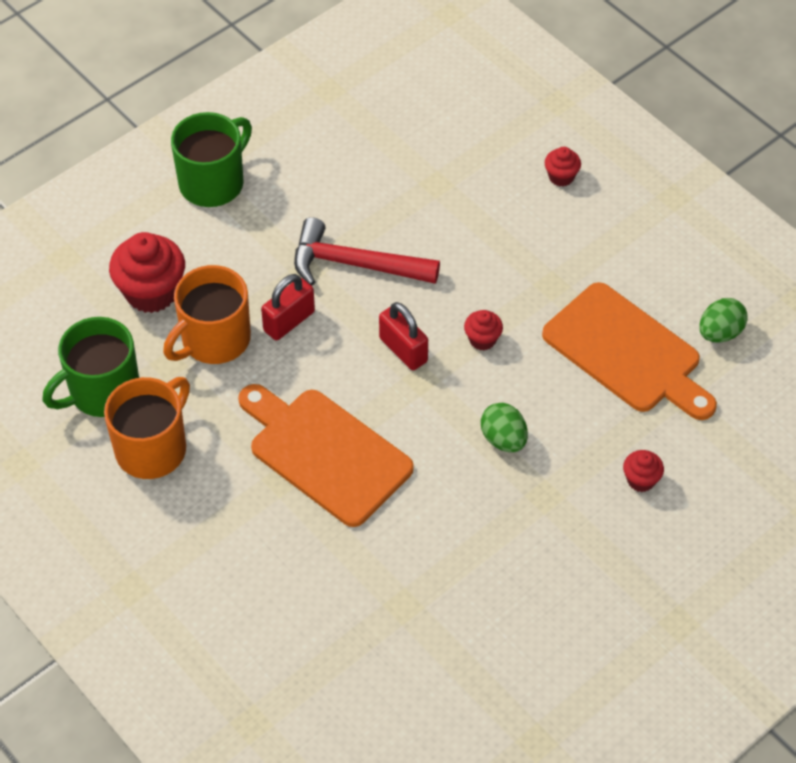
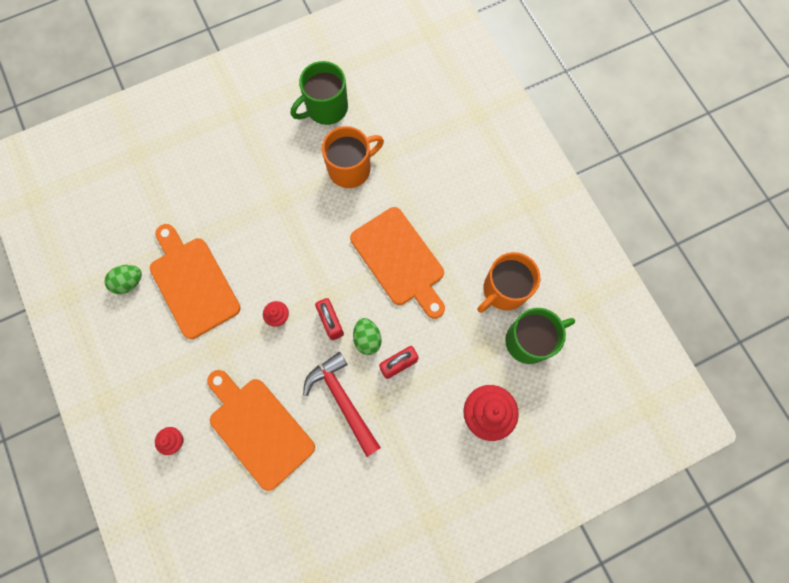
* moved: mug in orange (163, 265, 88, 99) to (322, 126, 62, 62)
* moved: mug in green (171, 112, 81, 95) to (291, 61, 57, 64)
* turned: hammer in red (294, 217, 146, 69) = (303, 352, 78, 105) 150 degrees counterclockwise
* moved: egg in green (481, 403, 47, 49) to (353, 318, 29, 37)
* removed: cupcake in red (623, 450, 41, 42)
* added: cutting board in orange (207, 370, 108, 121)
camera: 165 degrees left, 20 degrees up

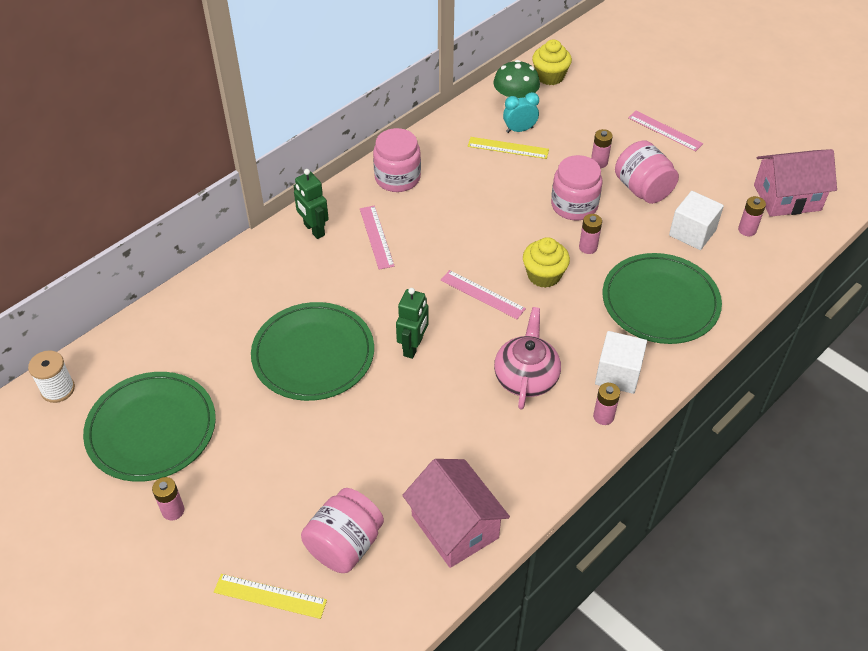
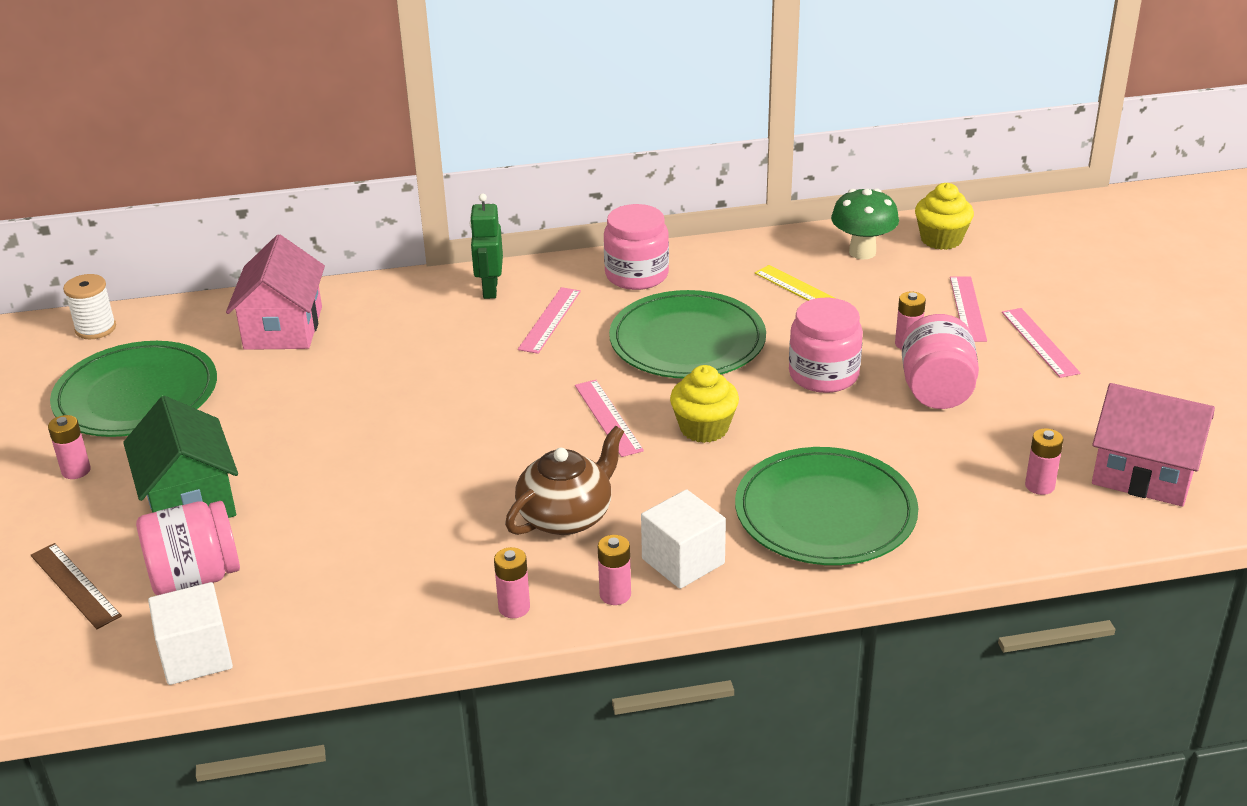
* recoloured: ruler in yellow (214, 574, 113, 45) to ruler in brown (31, 543, 91, 86)
* moved: plate in green (251, 302, 123, 99) to (609, 290, 157, 88)
* removed: robot in green (396, 288, 32, 71)
* moved: house in pink (402, 459, 108, 109) to (226, 234, 99, 116)
* recoloured: teapot in pink (494, 307, 67, 102) to teapot in brown (505, 426, 119, 109)
* removed: clock in turquoise (503, 92, 36, 41)
* moved: battery in pink (579, 214, 23, 40) to (494, 547, 36, 71)
* moved: cube in white (669, 191, 55, 59) to (148, 582, 85, 103)
* added: house in green (123, 396, 115, 122)
* added: ruler in pink (950, 276, 37, 66)
camera: 35 degrees right, 15 degrees down

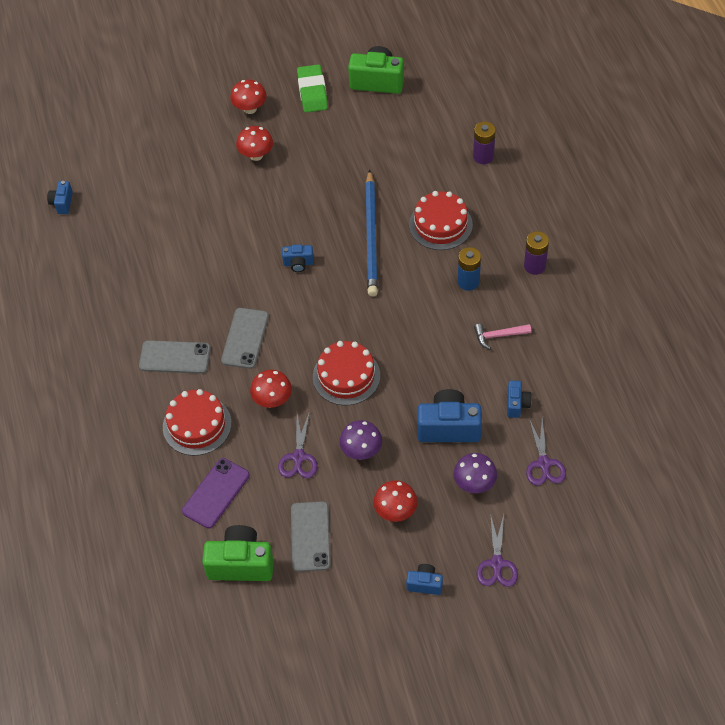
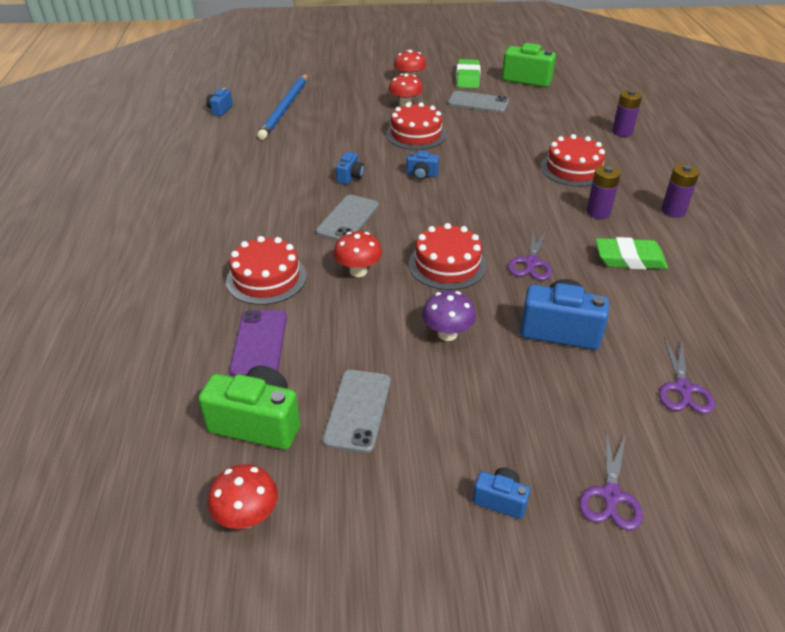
* moved: phone in grey (139, 340, 72, 34) to (448, 91, 61, 22)
* turned: phone in purple (182, 458, 68, 70) = (230, 310, 57, 66) 45 degrees counterclockwise
* moved: scissors in purple (278, 411, 40, 67) to (508, 229, 44, 51)
* moved: pencil in blue (365, 170, 13, 126) to (257, 74, 50, 66)
* moved: mushroom in red (373, 480, 45, 42) to (208, 464, 70, 65)
* removed: mushroom in purple (454, 453, 43, 40)
* recoloured: battery in blue (458, 247, 23, 44) to battery in purple (586, 165, 35, 54)
* replaced: hammer in pink (474, 324, 57, 25) to eraser in green (595, 237, 73, 33)
* moved: camera in blue (507, 380, 25, 38) to (336, 152, 28, 33)
* added: cake in red (386, 102, 61, 48)
camera: 10 degrees right, 15 degrees down

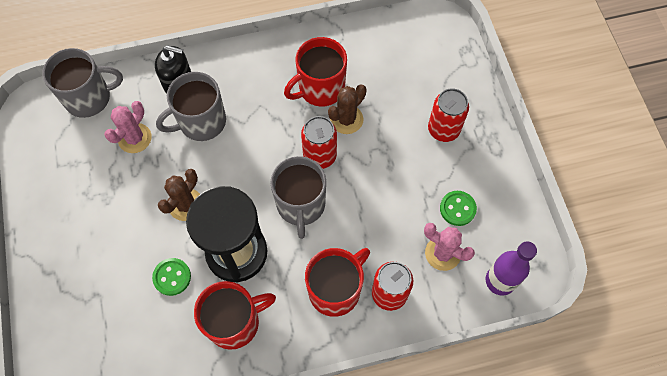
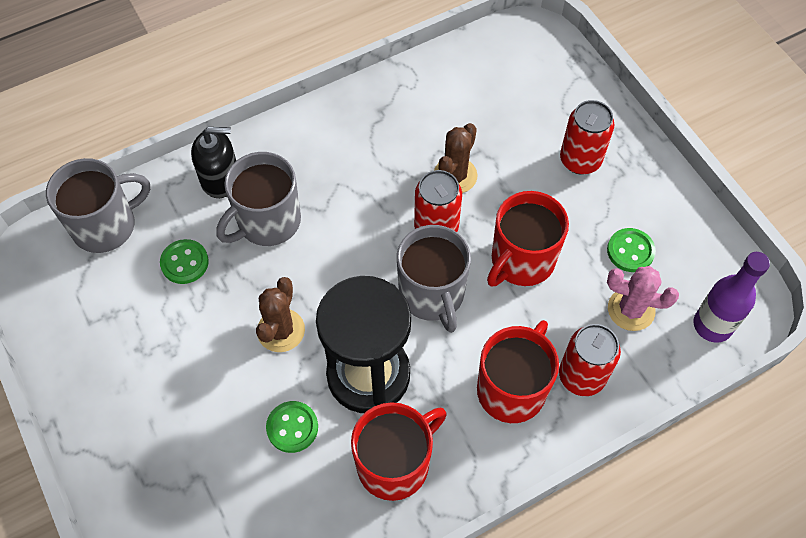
* replaced: cactus in pink (104, 101, 48, 52) to button in green (160, 239, 49, 45)
* moved: mug in red (284, 37, 63, 70) to (487, 191, 82, 95)
camera: 15 degrees left, 5 degrees down

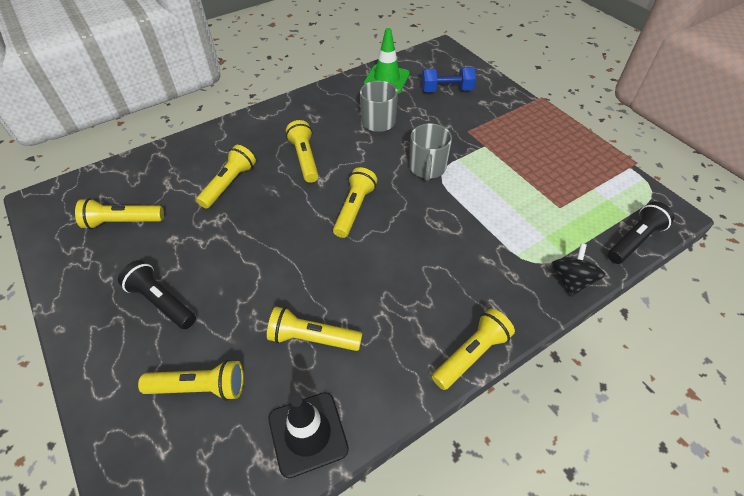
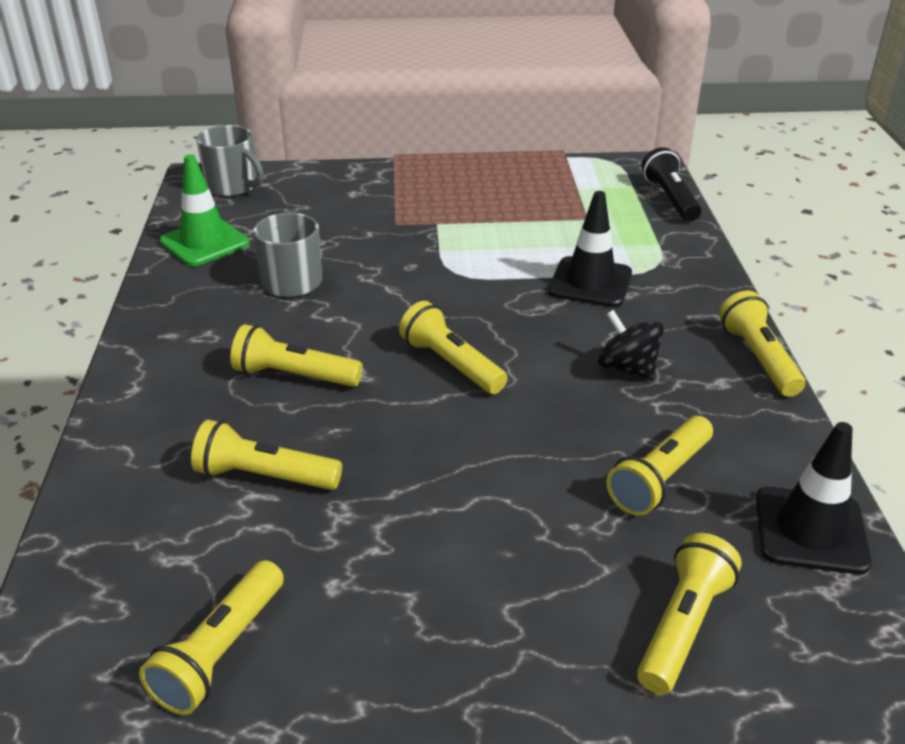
* removed: flashlight in black (118, 260, 78, 69)
* turned: flashlight in yellow (196, 145, 60, 64) = (191, 420, 151, 70) 45 degrees counterclockwise
* moved: mug in grey (409, 123, 43, 58) to (197, 125, 67, 72)
* removed: dumbbell in blue (422, 67, 54, 25)
* moved: spinning top in black (551, 243, 54, 54) to (598, 310, 66, 70)
* added: traffic cone in black (548, 191, 84, 116)
camera: 60 degrees left, 15 degrees down

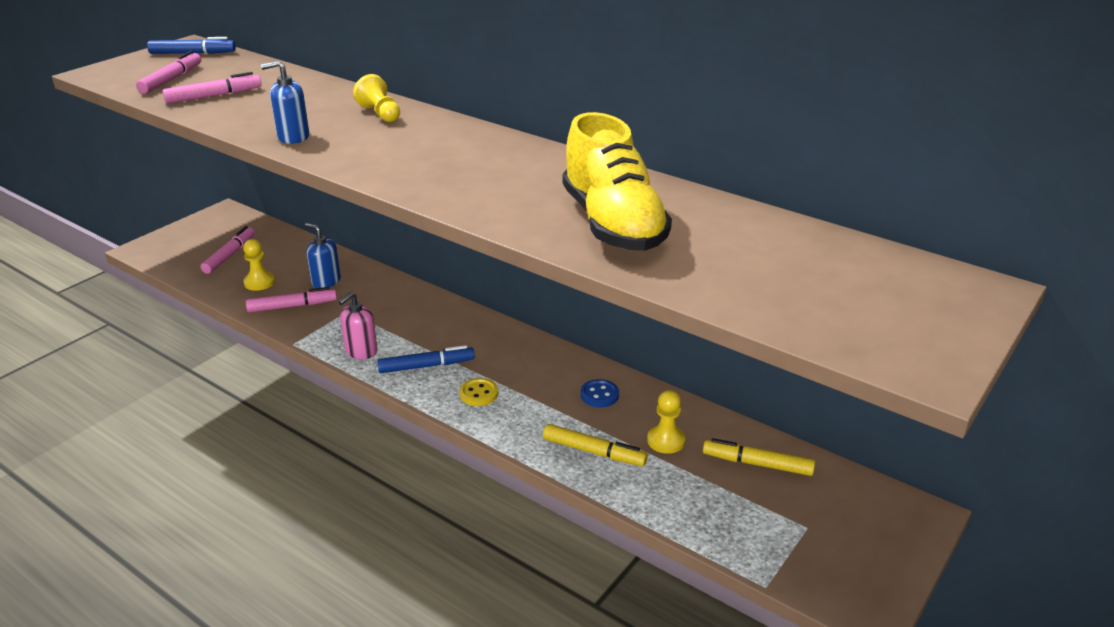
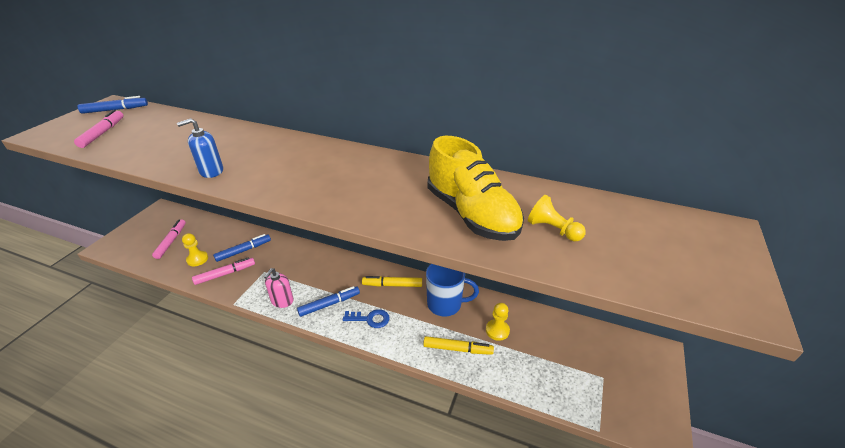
* removed: marker in pink (163, 72, 99, 32)
* replaced: soap dispenser in blue (305, 223, 36, 65) to marker in blue (213, 234, 58, 28)
* moved: pawn in yellow (353, 74, 47, 48) to (528, 195, 58, 46)
* replaced: button in yellow (459, 378, 39, 28) to key in blue (343, 309, 47, 19)
* replaced: button in blue (580, 379, 39, 28) to mug in blue (426, 264, 53, 52)
* moved: marker in yellow (703, 438, 112, 38) to (362, 276, 60, 11)
camera: 15 degrees left, 5 degrees up

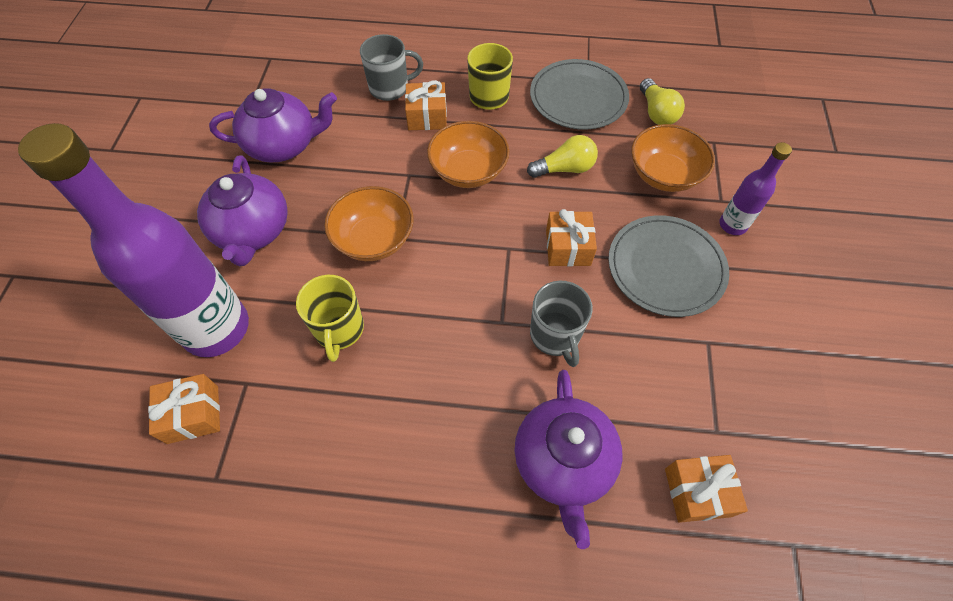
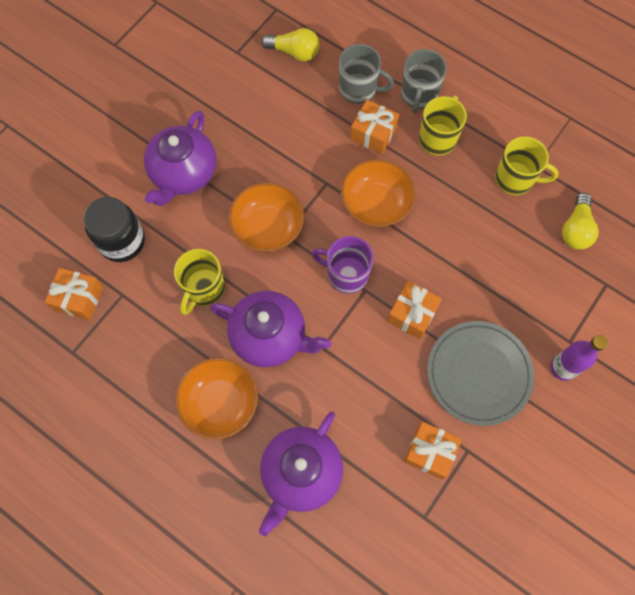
* replaced: bottle in purple (18, 123, 231, 234) to jar in black (83, 197, 62, 65)
* moved: teapot in purple (209, 88, 128, 74) to (210, 291, 121, 76)
* moved: light bulb in yellow (527, 135, 71, 43) to (261, 28, 59, 33)
* replaced: plate in grey (530, 59, 99, 71) to mug in yellow (495, 136, 64, 59)
* moved: mug in grey (530, 281, 63, 86) to (401, 49, 46, 64)
* moved: bowl in orange (631, 124, 84, 68) to (175, 358, 83, 81)
* moved: gift in orange (665, 455, 83, 68) to (404, 422, 58, 58)
* added: mug in purple (312, 236, 62, 58)
camera: 30 degrees right, 10 degrees up

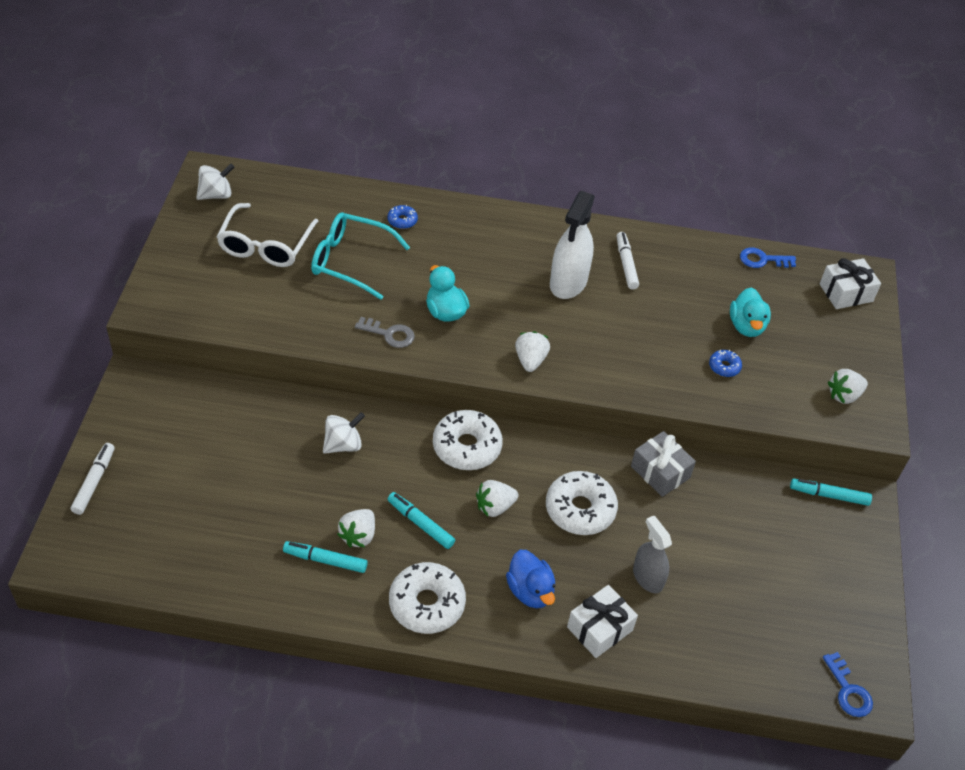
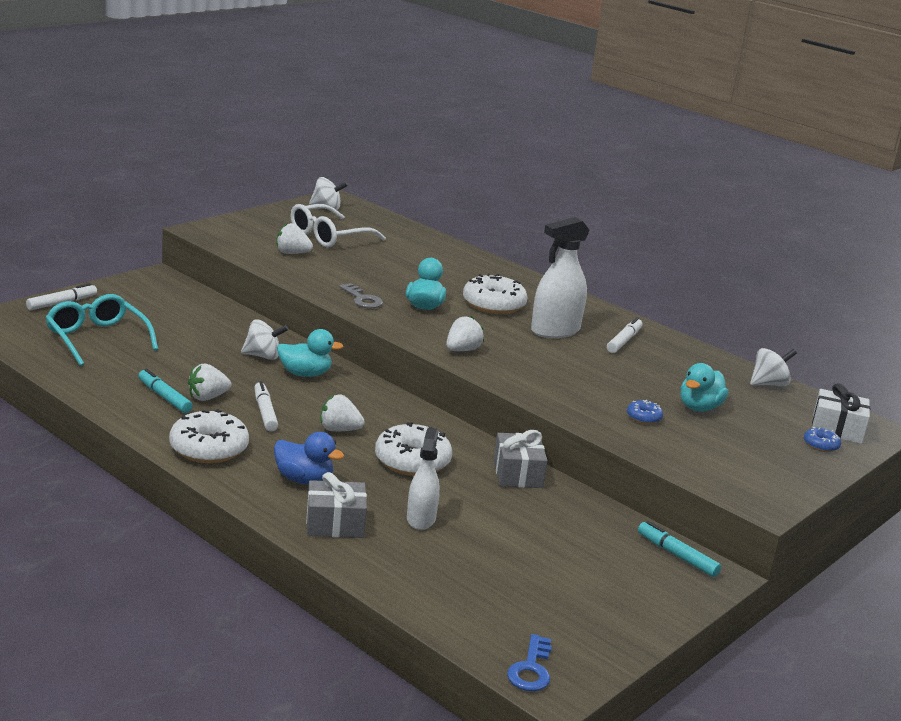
* moved: glasses in turquoise (311, 213, 99, 87) to (45, 294, 113, 72)
* moved: donut in blue (388, 205, 30, 24) to (804, 427, 37, 25)
* recoloured: marker in turquoise (388, 492, 67, 57) to marker in white (254, 381, 24, 51)
* moved: donut in white (433, 410, 70, 60) to (463, 273, 65, 41)
* turned: duck in blue (506, 550, 49, 58) = (274, 432, 70, 53) 75 degrees counterclockwise
* recoloured: gift in white (567, 585, 71, 73) to gift in grey (306, 472, 61, 66)
* recoloured: spray bottle in grey (633, 516, 39, 77) to spray bottle in white (407, 427, 33, 103)
* replaced: key in blue (740, 247, 56, 21) to spinning top in white (750, 348, 47, 39)
* moved: strawberry in white (828, 369, 40, 35) to (276, 223, 37, 31)
* added: duck in turquoise (277, 329, 67, 48)
camera: 35 degrees right, 25 degrees down

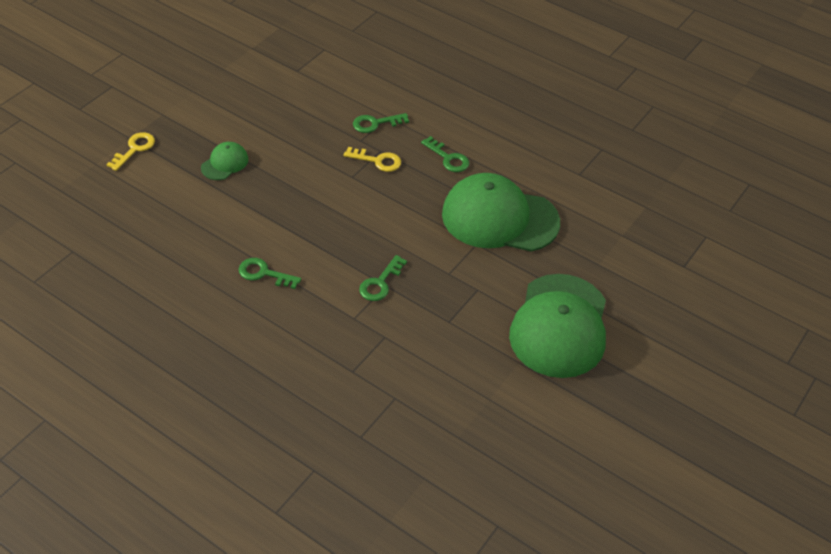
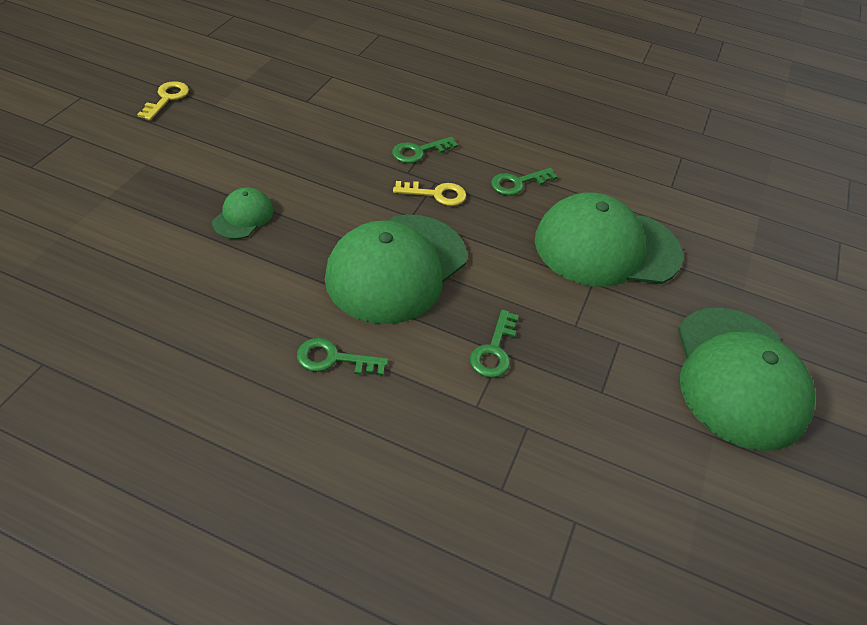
* moved: key in yellow (106, 132, 49, 39) to (137, 81, 52, 39)
* turned: key in green (421, 136, 48, 36) = (491, 168, 67, 28) 120 degrees clockwise
* added: cap in green (325, 215, 142, 109)
camera: 15 degrees left, 0 degrees up

